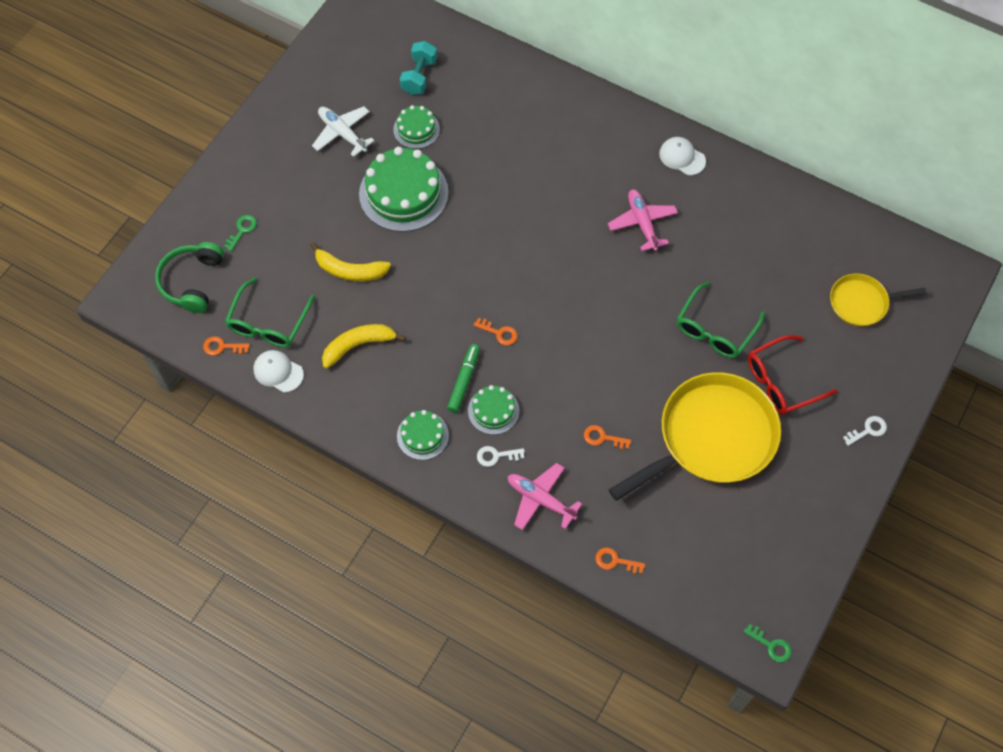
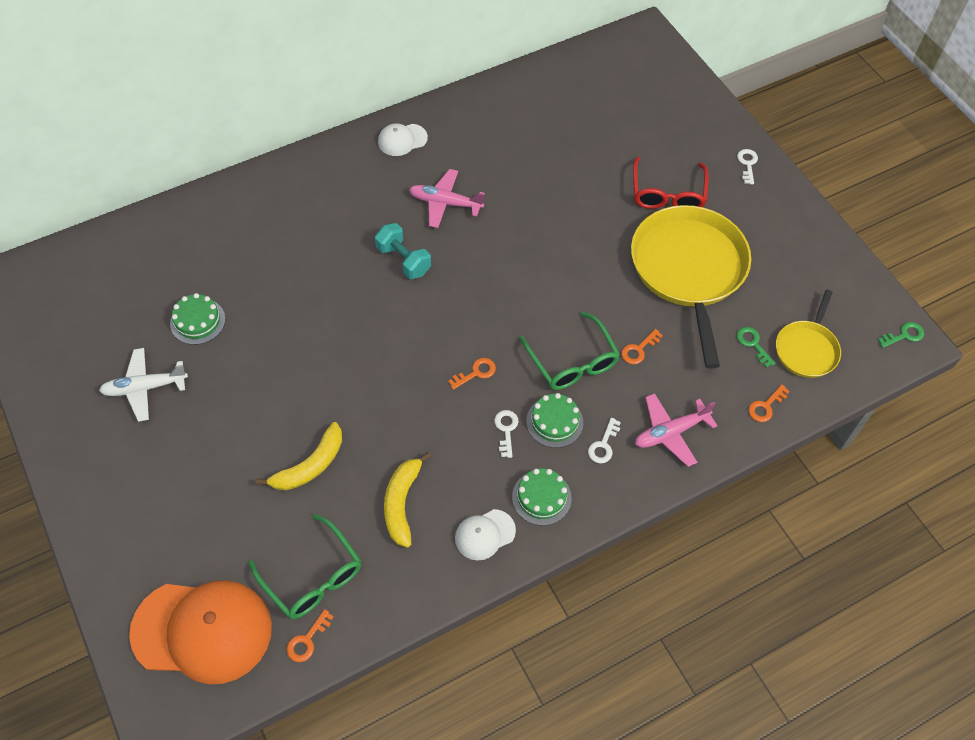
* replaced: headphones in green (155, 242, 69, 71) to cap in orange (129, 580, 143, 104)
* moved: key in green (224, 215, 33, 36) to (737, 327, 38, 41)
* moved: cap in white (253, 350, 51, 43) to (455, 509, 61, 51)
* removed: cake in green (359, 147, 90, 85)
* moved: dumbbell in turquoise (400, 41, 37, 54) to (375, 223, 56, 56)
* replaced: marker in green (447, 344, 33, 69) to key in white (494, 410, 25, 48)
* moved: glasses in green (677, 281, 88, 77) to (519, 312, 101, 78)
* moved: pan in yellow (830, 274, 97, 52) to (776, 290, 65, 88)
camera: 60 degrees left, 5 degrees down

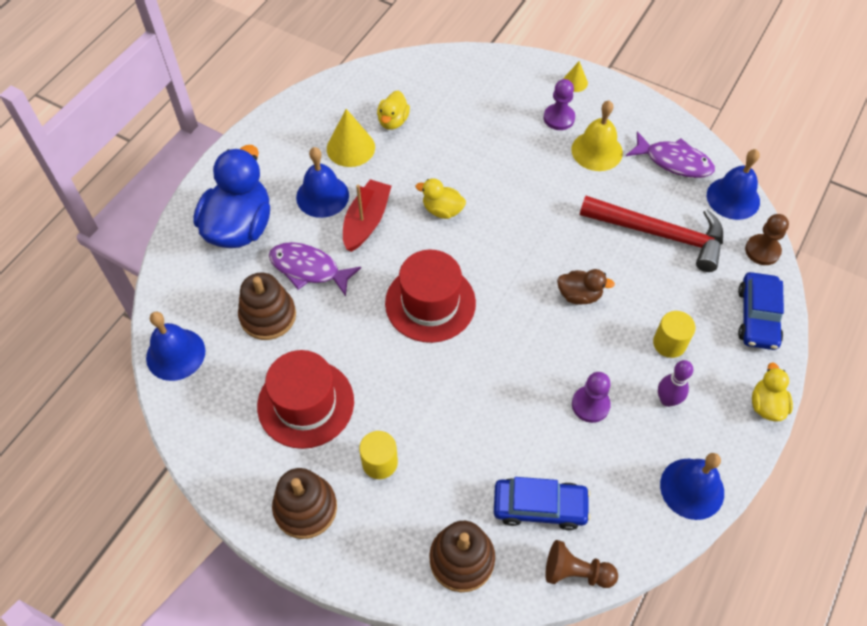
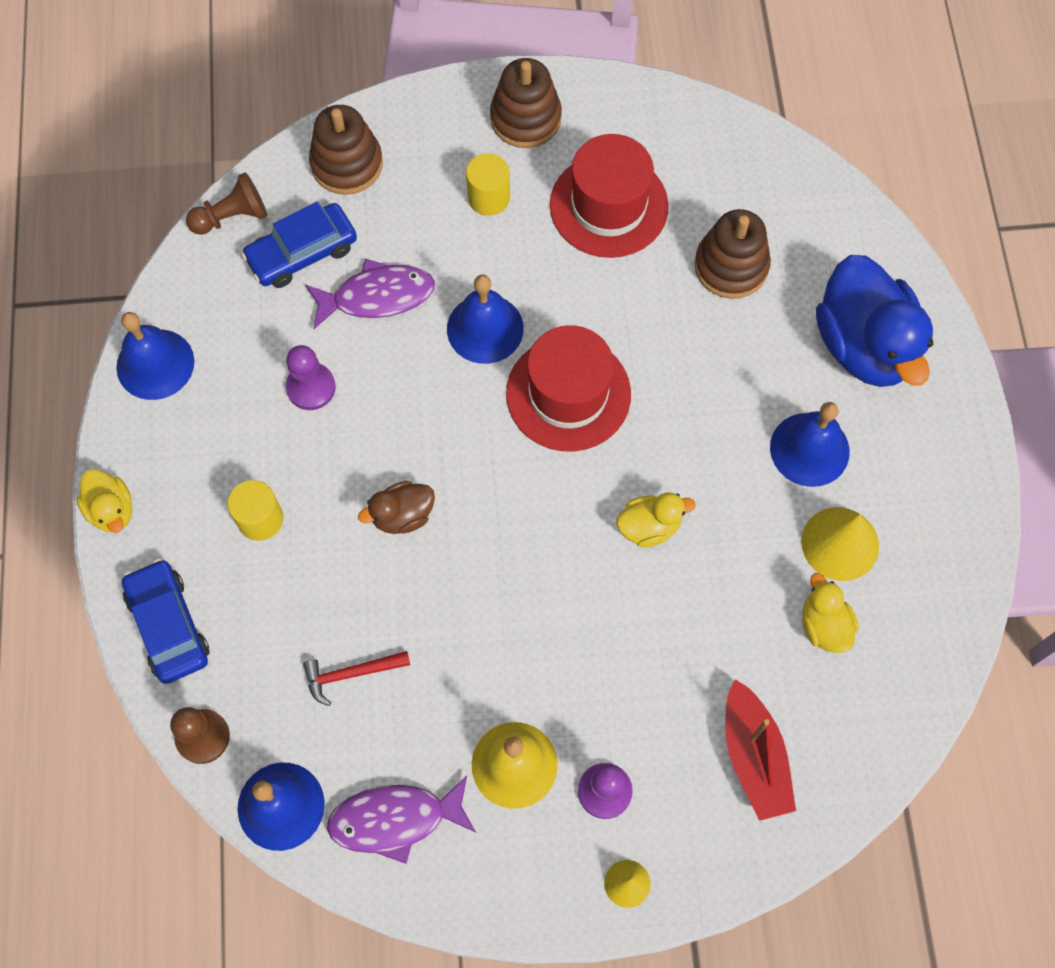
* moved: bell in blue (146, 312, 59, 69) to (447, 275, 77, 89)
* moved: fish in purple (269, 242, 92, 54) to (305, 259, 130, 70)
* moved: boat in red (343, 179, 48, 73) to (725, 679, 71, 142)
* resized: hammer in red (580, 196, 143, 76) = (303, 651, 107, 55) x0.47
* removed: bowling pin in purple (658, 360, 35, 47)
camera: 145 degrees right, 10 degrees up

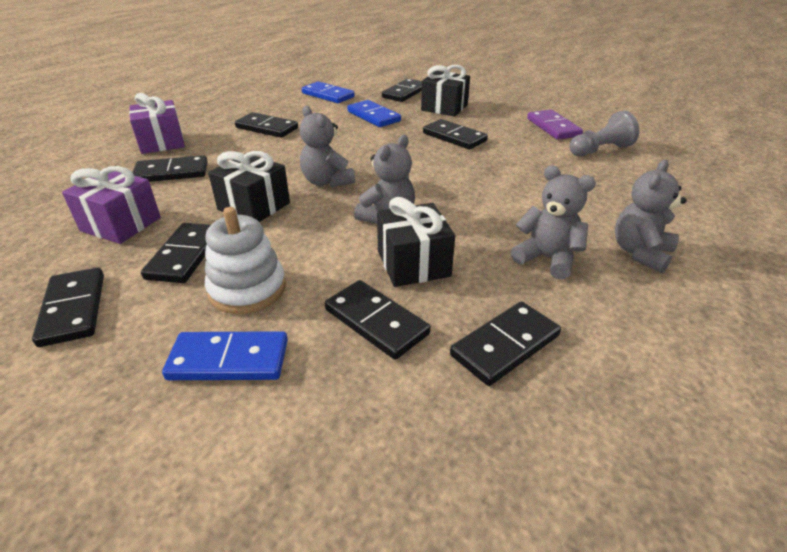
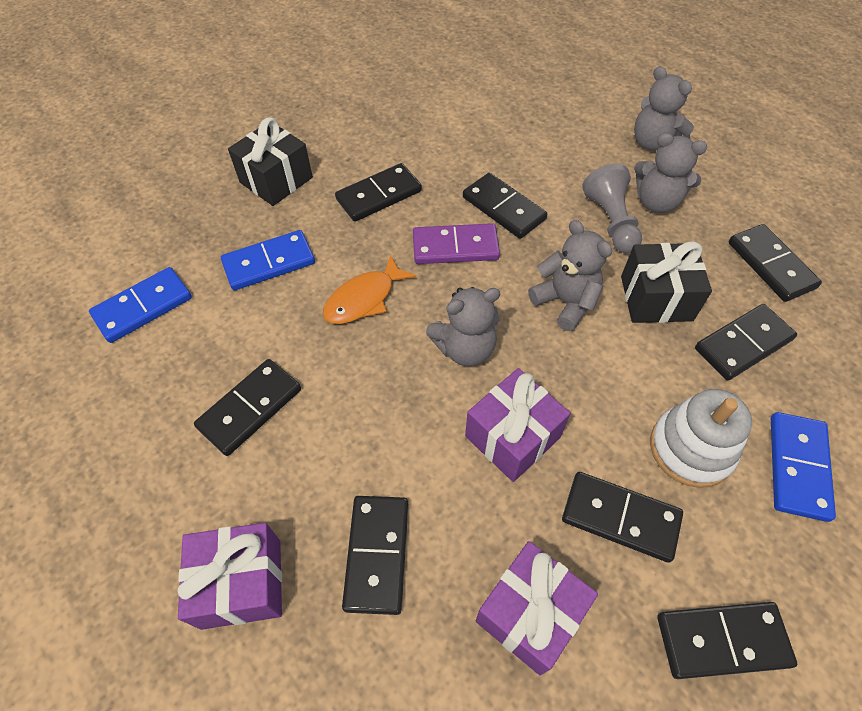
* recoloured: gift in black (208, 151, 82, 71) to gift in purple (465, 368, 106, 114)
* moved: domino in black (382, 79, 40, 23) to (463, 173, 84, 66)
* turned: teddy bear in grey (511, 165, 85, 115) = (634, 133, 73, 80) 120 degrees counterclockwise
* moved: domino in purple (527, 109, 56, 31) to (413, 223, 87, 41)
* moved: pawn in grey (569, 110, 70, 47) to (582, 164, 60, 89)
* added: fish in orange (323, 255, 93, 69)
camera: 75 degrees left, 20 degrees up

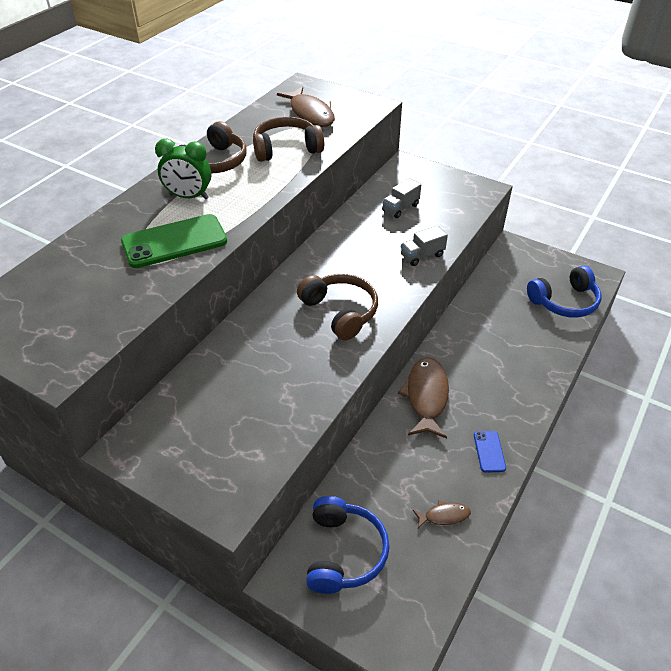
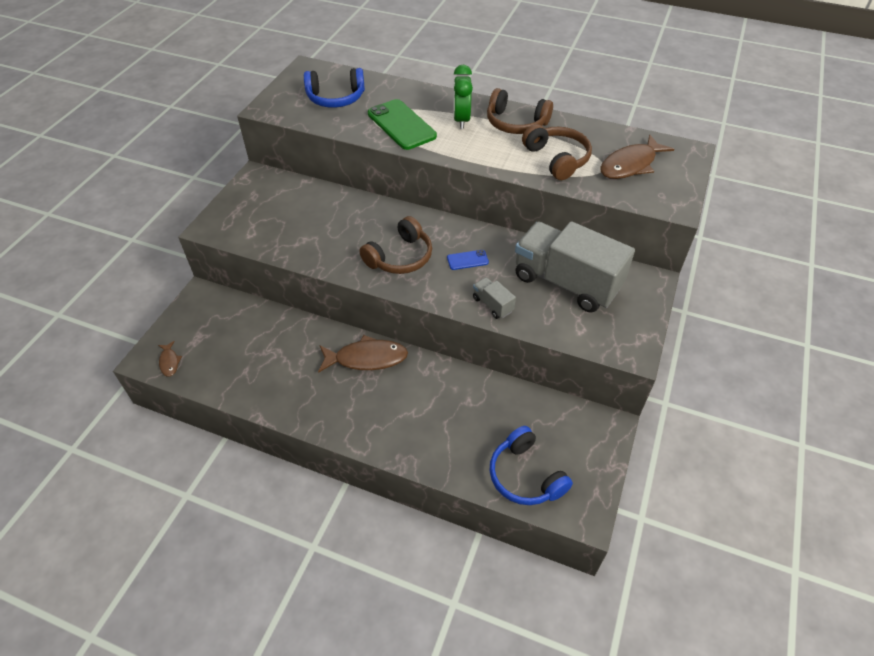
* moved: headphones in blue (306, 496, 83, 98) to (304, 68, 61, 40)
* resized: truck in grey (382, 178, 39, 40) = (515, 221, 120, 91) x2.44
* moved: fish in brown (413, 500, 58, 28) to (158, 341, 24, 36)
* moved: phone in blue (474, 431, 32, 42) to (447, 250, 42, 20)
camera: 80 degrees right, 5 degrees up

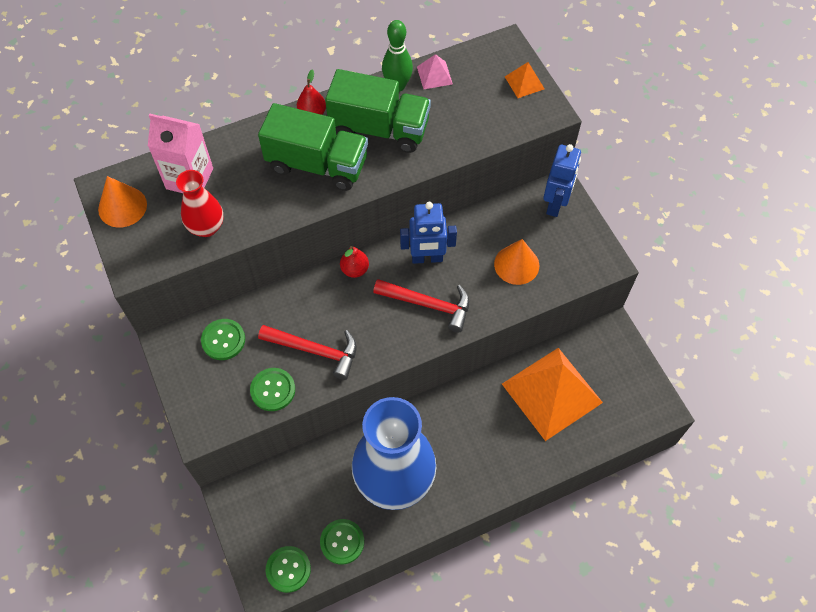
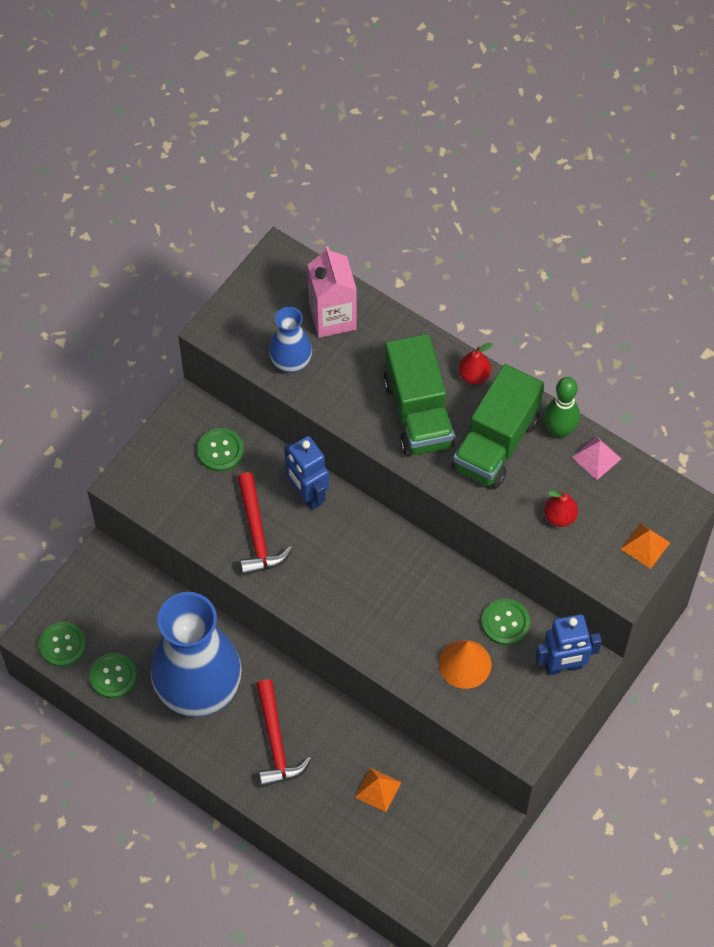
* removed: cone in orange (98, 176, 49, 52)
* recoloured: vase in red (176, 170, 47, 67) to vase in blue (269, 307, 43, 66)
* moved: button in green (250, 368, 45, 43) to (482, 599, 48, 46)
* turned: truck in green (325, 69, 106, 84) = (452, 364, 92, 124) 45 degrees clockwise
* moved: pear in red (340, 246, 29, 32) to (544, 490, 34, 37)
* moved: hammer in red (373, 279, 97, 53) to (256, 679, 55, 108)
* moved: robot in blue (400, 202, 57, 62) to (284, 436, 45, 74)
* resized: pyramid in orange (502, 348, 101, 93) = (355, 768, 46, 44) x0.41
camera: 60 degrees right, 0 degrees up

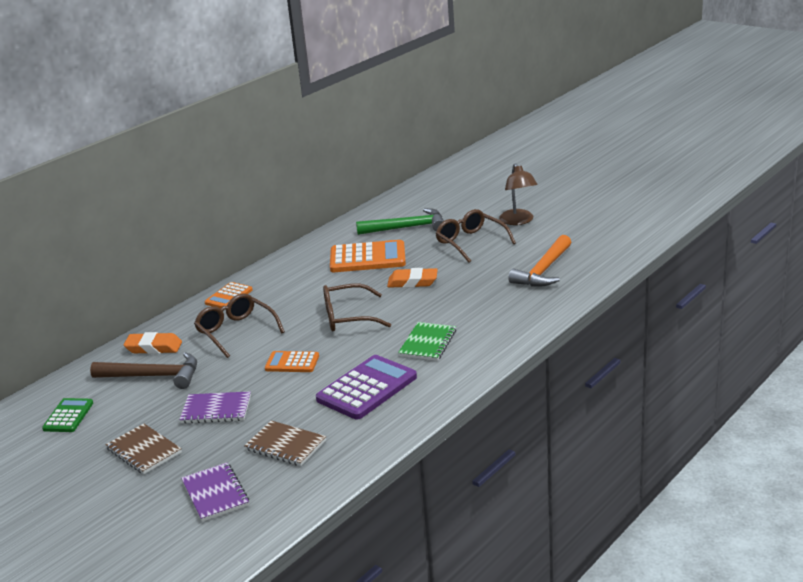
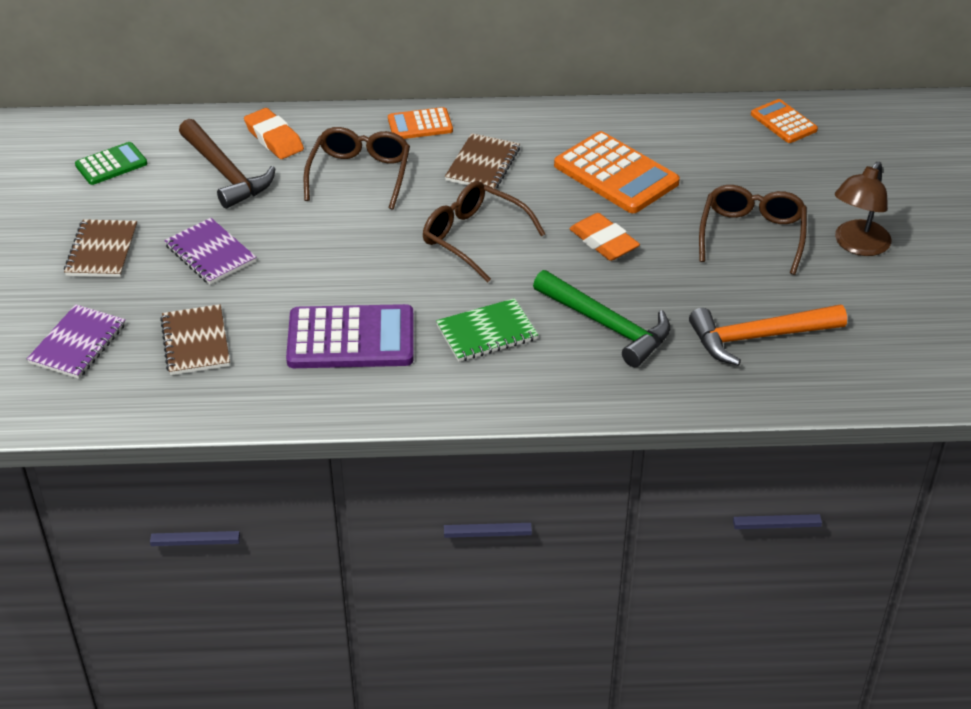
* moved: calculator in orange (265, 351, 54, 21) to (751, 99, 67, 44)
* moved: hammer in green (356, 208, 88, 27) to (533, 270, 137, 97)
* added: notebook in brown (445, 133, 75, 56)
camera: 45 degrees right, 15 degrees up

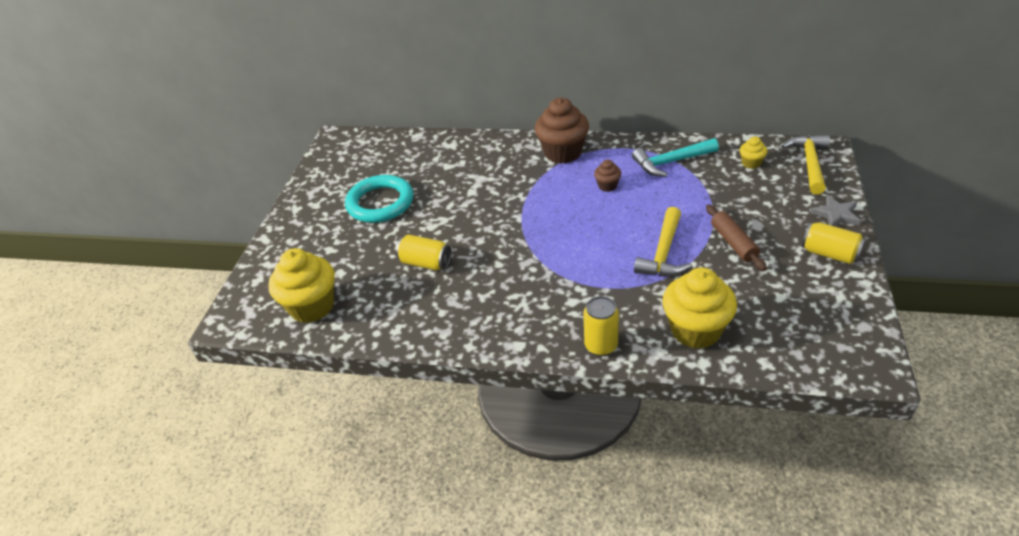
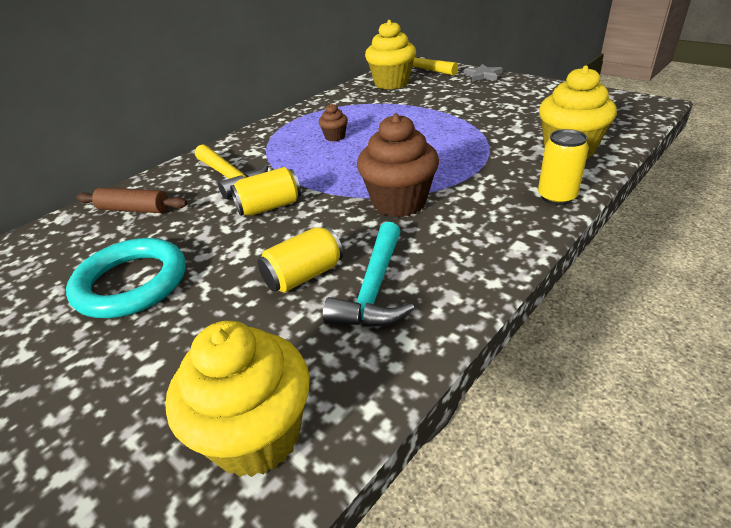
* moved: cupcake in brown (535, 98, 54, 66) to (357, 113, 82, 104)
* moved: hammer in turquoise (632, 138, 87, 39) to (322, 222, 93, 105)
* moved: hammer in yellow (634, 207, 57, 69) to (195, 144, 73, 55)
* moved: rolling pin in brown (706, 204, 61, 67) to (76, 188, 111, 25)
* resized: cupcake in yellow (739, 137, 28, 32) = (365, 20, 51, 69) x2.10
* moved: can in yellow (802, 222, 64, 42) to (230, 167, 71, 49)
camera: 60 degrees left, 5 degrees down

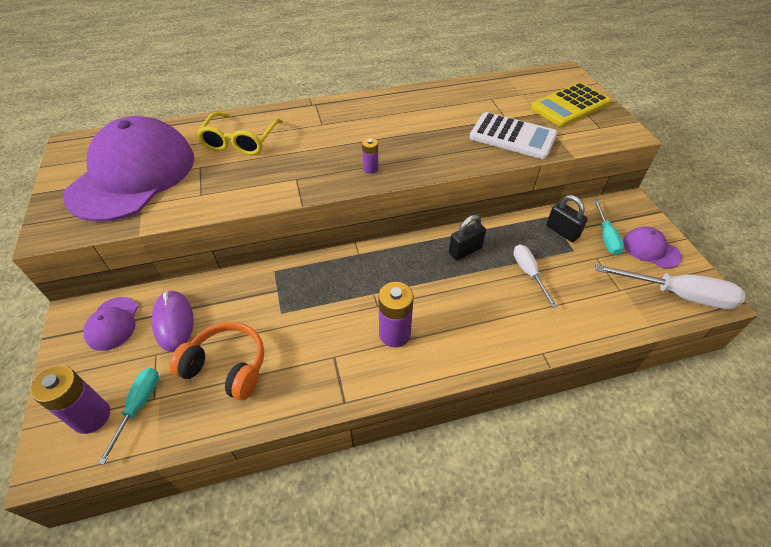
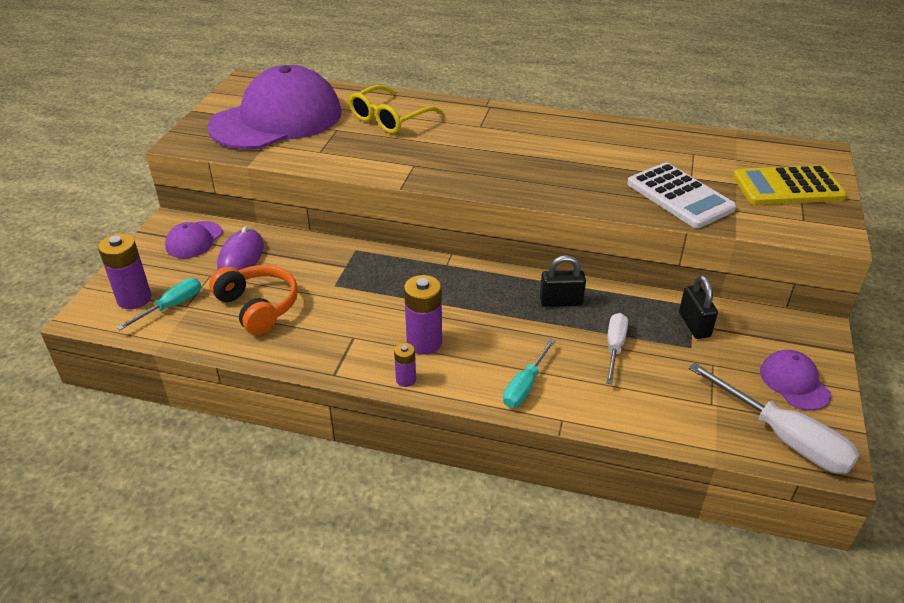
* moved: battery in purple (362, 138, 16, 36) to (394, 343, 22, 44)
* moved: screwdriver in turquoise (594, 200, 30, 55) to (503, 339, 53, 69)
camera: 30 degrees right, 10 degrees down

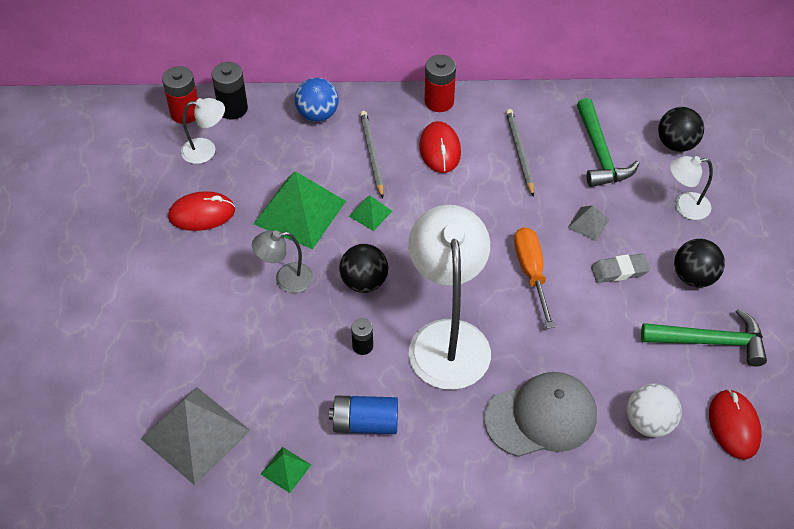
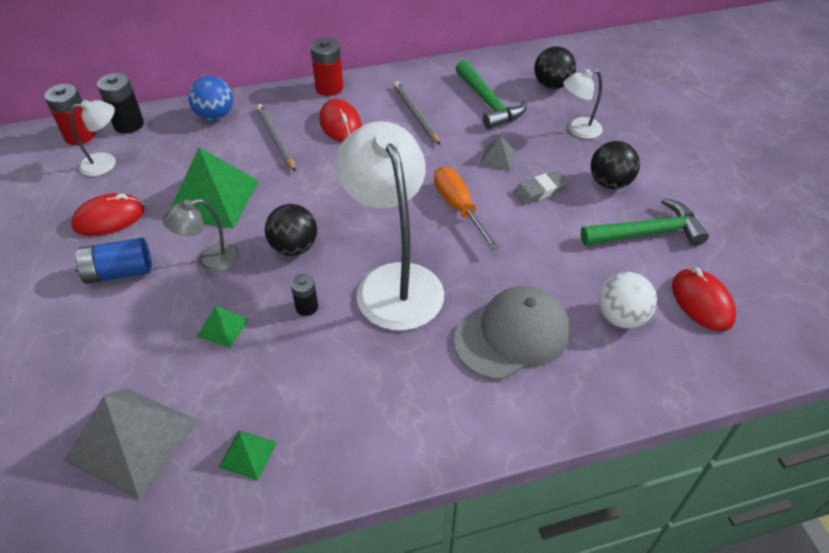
* moved: battery in blue (329, 396, 69, 38) to (74, 238, 78, 46)
* moved: pyramid in green (349, 196, 43, 35) to (197, 306, 52, 42)
camera: 15 degrees left, 5 degrees down

